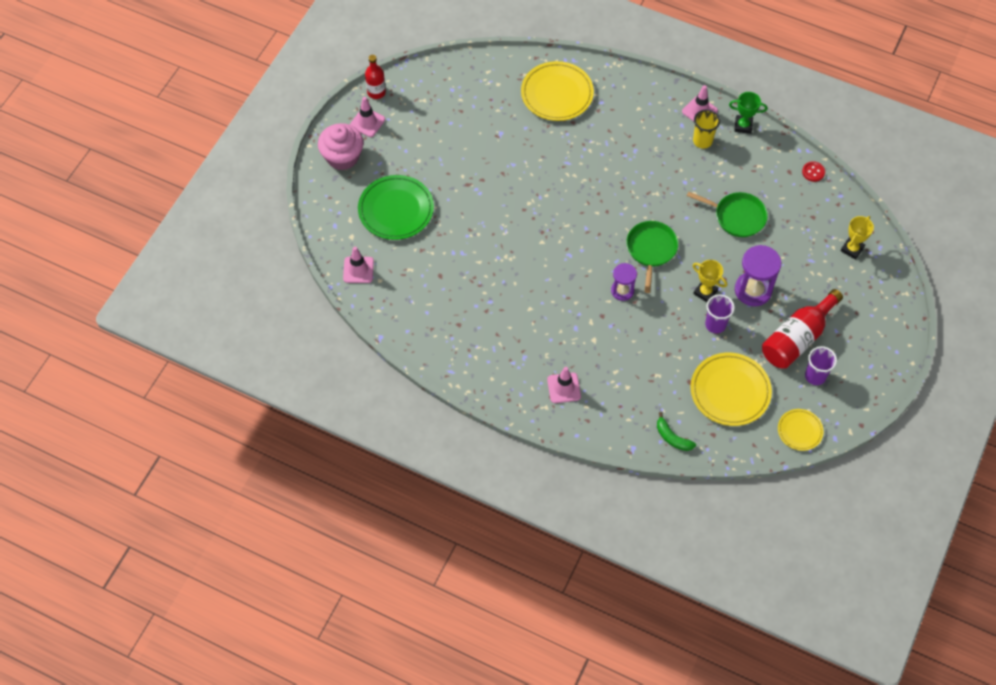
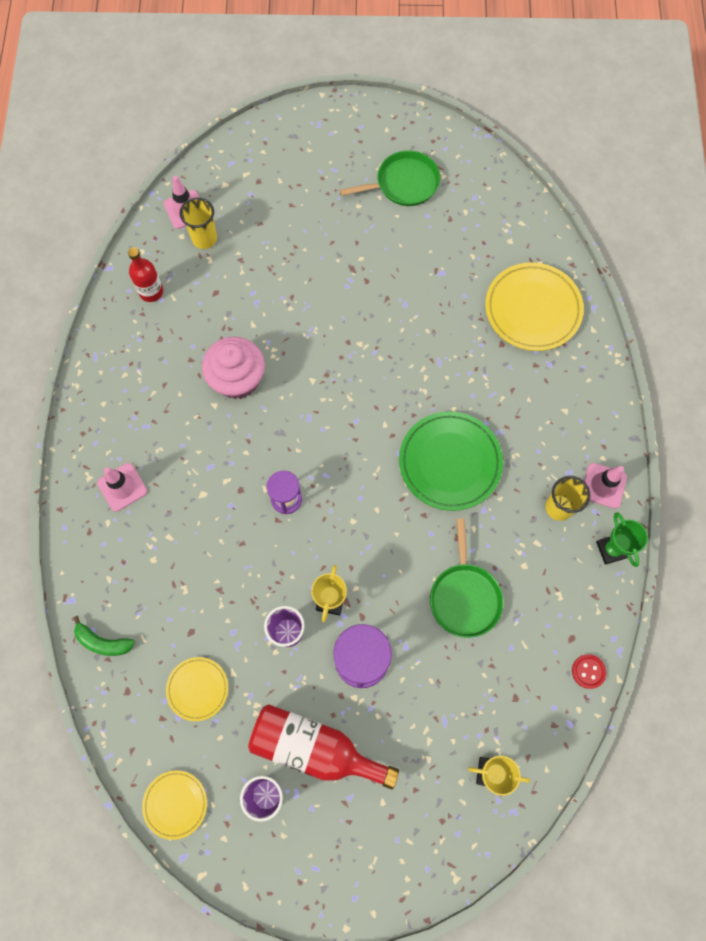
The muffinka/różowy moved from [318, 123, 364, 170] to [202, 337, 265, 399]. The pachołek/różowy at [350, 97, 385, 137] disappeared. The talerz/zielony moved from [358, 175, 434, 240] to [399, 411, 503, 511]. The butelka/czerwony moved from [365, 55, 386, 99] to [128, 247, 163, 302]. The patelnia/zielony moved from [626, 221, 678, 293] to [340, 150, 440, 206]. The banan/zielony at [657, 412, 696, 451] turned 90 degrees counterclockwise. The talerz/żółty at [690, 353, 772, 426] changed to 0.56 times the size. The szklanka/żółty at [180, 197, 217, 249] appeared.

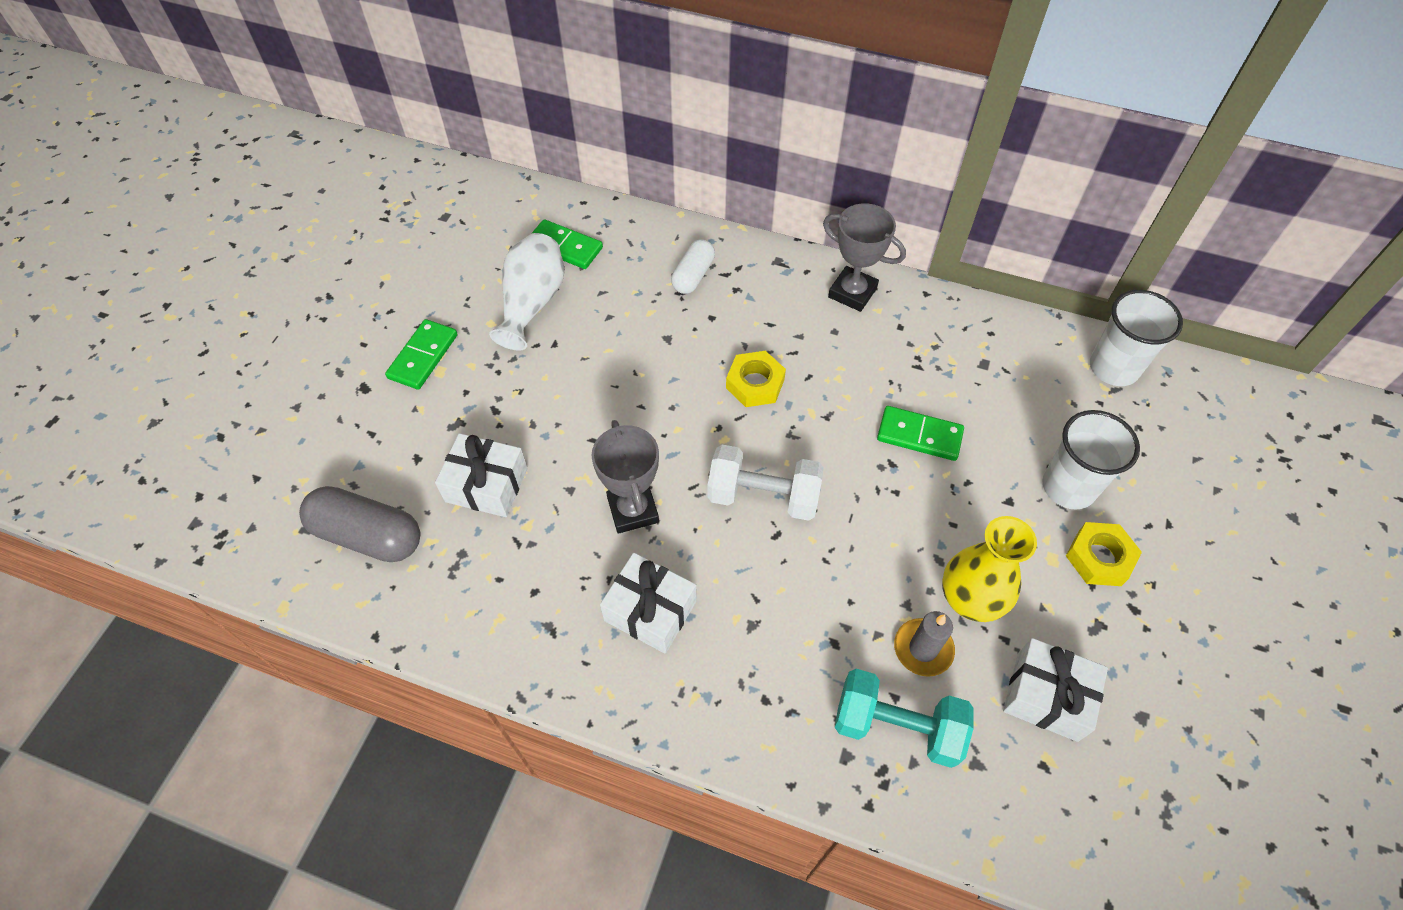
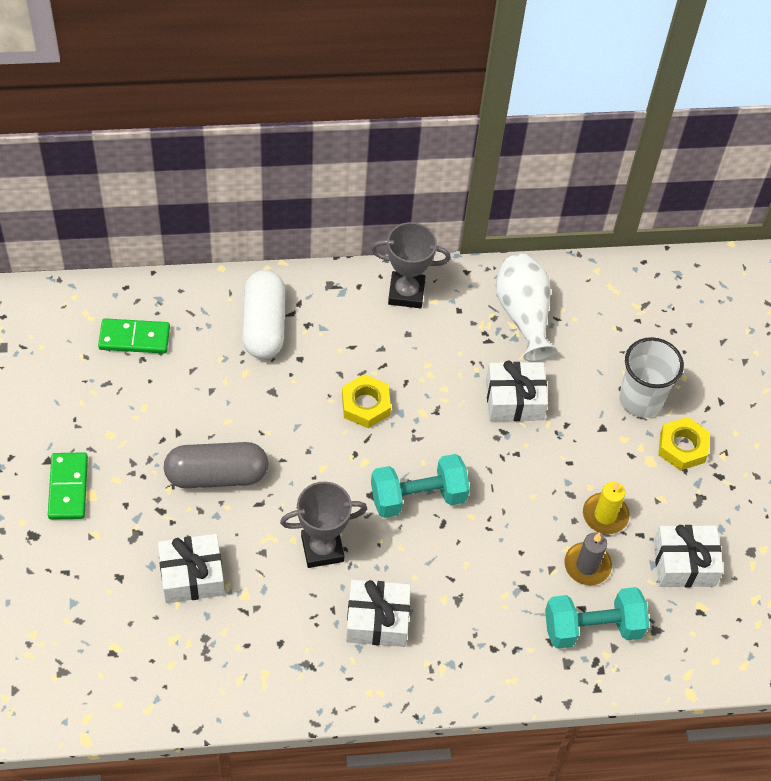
The kapsułka/szary moved from [299, 486, 420, 562] to [164, 442, 268, 488]. The wazon/biały moved from [489, 233, 565, 351] to [496, 254, 557, 361]. The puchar/szary at [591, 420, 659, 534] turned 60 degrees counterclockwise. The kapsułka/biały at [671, 239, 715, 294] changed to 1.58 times the size. The hantel/biały at [707, 445, 824, 521] became the hantel/turkusowy at [371, 454, 470, 518]. The kostka domina/zielony at [877, 406, 964, 461] was replaced by the prezent/biały at [486, 360, 548, 421]. The wazon/żółty at [942, 516, 1037, 622] was replaced by the świeca/żółty at [583, 481, 629, 534]. The szklanka/biały at [1090, 290, 1183, 386] disappeared.

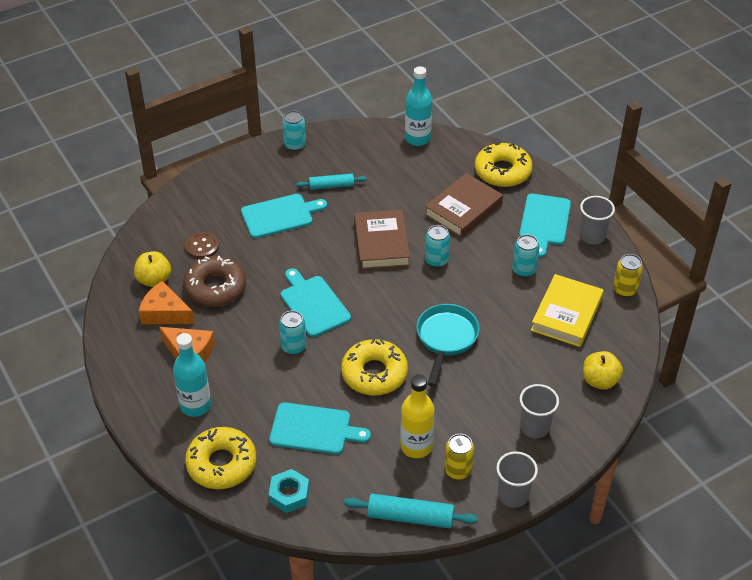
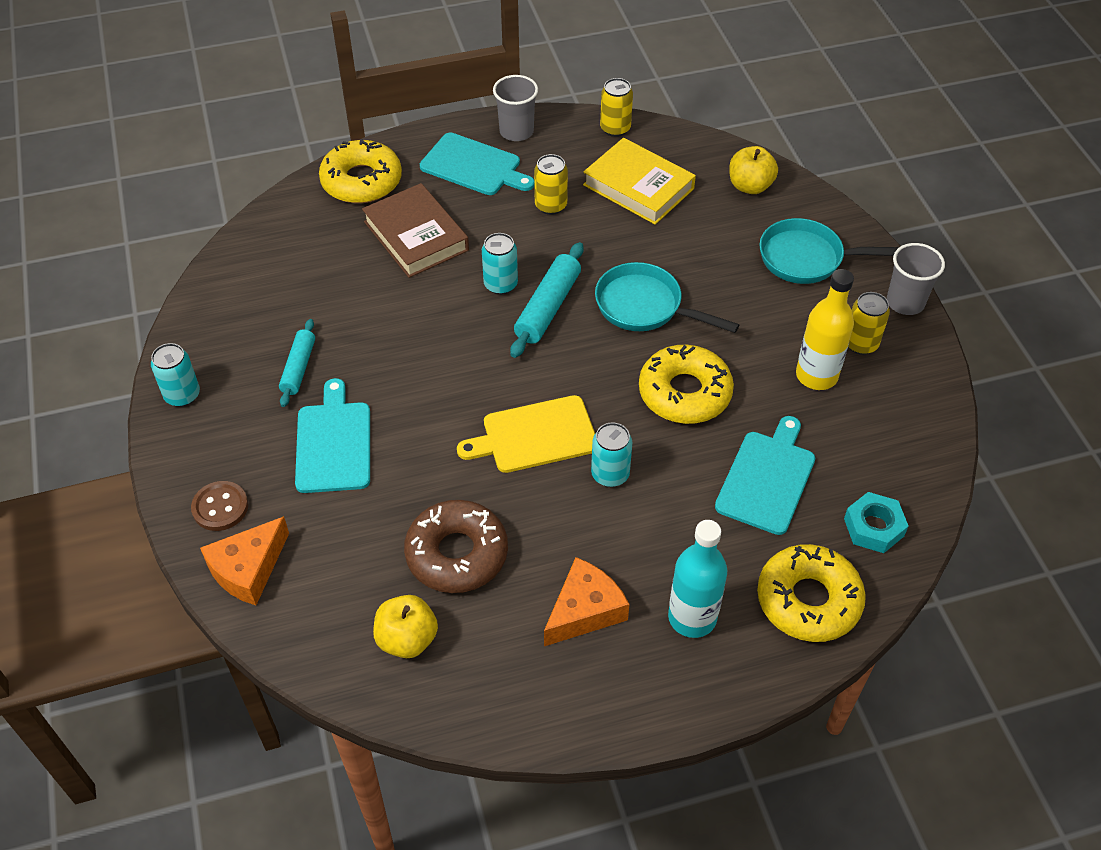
The ser/pomarańczowy moved from [139, 281, 195, 324] to [200, 516, 289, 605]. The guzik/brązowy moved from [185, 232, 219, 259] to [191, 481, 248, 531]. The deska do krojenia/turkusowy at [281, 268, 351, 337] became the deska do krojenia/żółty at [457, 395, 595, 473]. The wałek do ciasta/turkusowy moved from [344, 493, 478, 528] to [510, 242, 584, 358]. The książka/brązowy at [354, 210, 410, 270] disappeared. The butelka/turkusowy at [405, 66, 432, 146] disappeared. The puszka/turkusowy at [512, 235, 540, 277] became the puszka/żółty at [534, 154, 568, 215]. The szklanka/szary at [520, 384, 559, 438] was replaced by the patelnia/turkusowy at [759, 218, 899, 284].

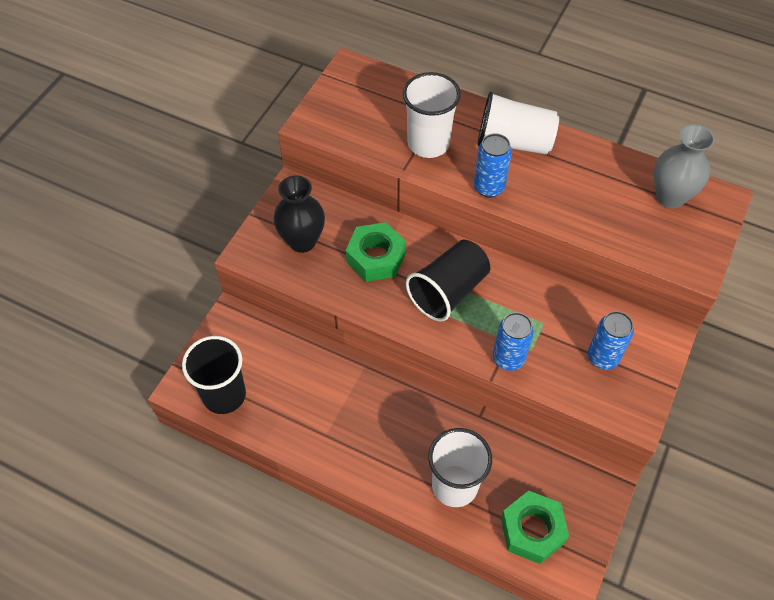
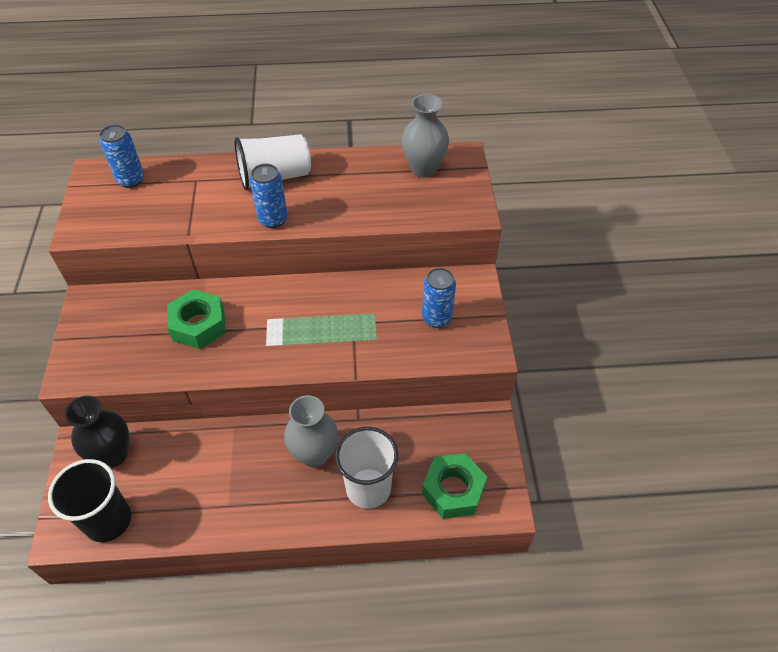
The wazon/czarny moved from [274, 175, 325, 253] to [65, 396, 129, 468]. The szklanka/biały at [403, 72, 461, 158] disappeared. The szklanka/czarny at [406, 240, 490, 321] disappeared. The puszka/niebieski moved from [493, 312, 534, 371] to [100, 124, 144, 188]. The wazon/szary at [284, 395, 338, 467] appeared.

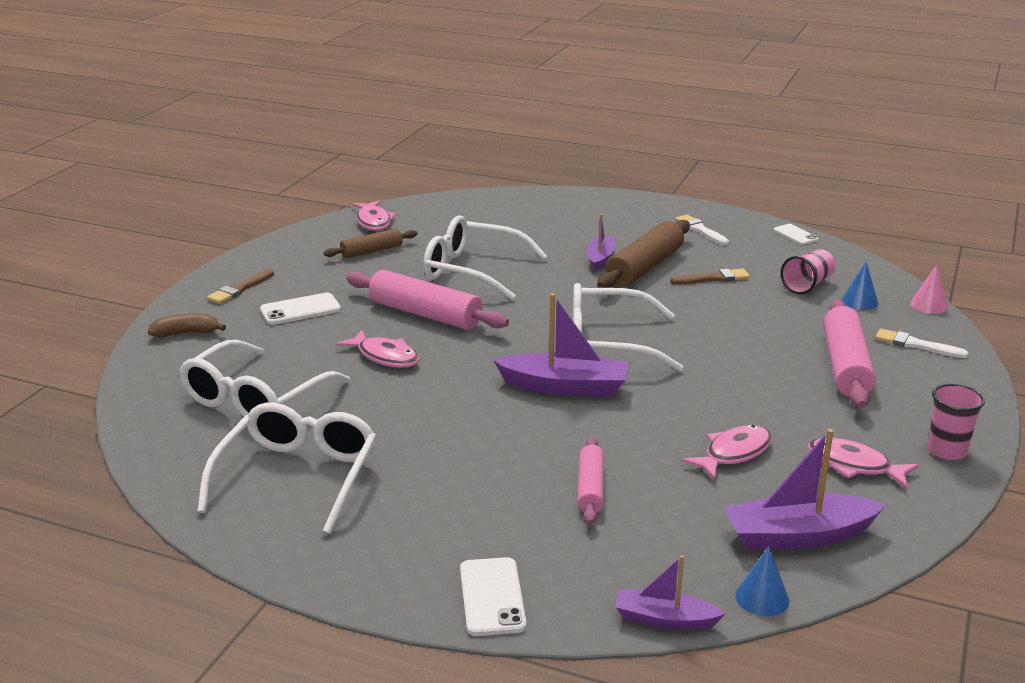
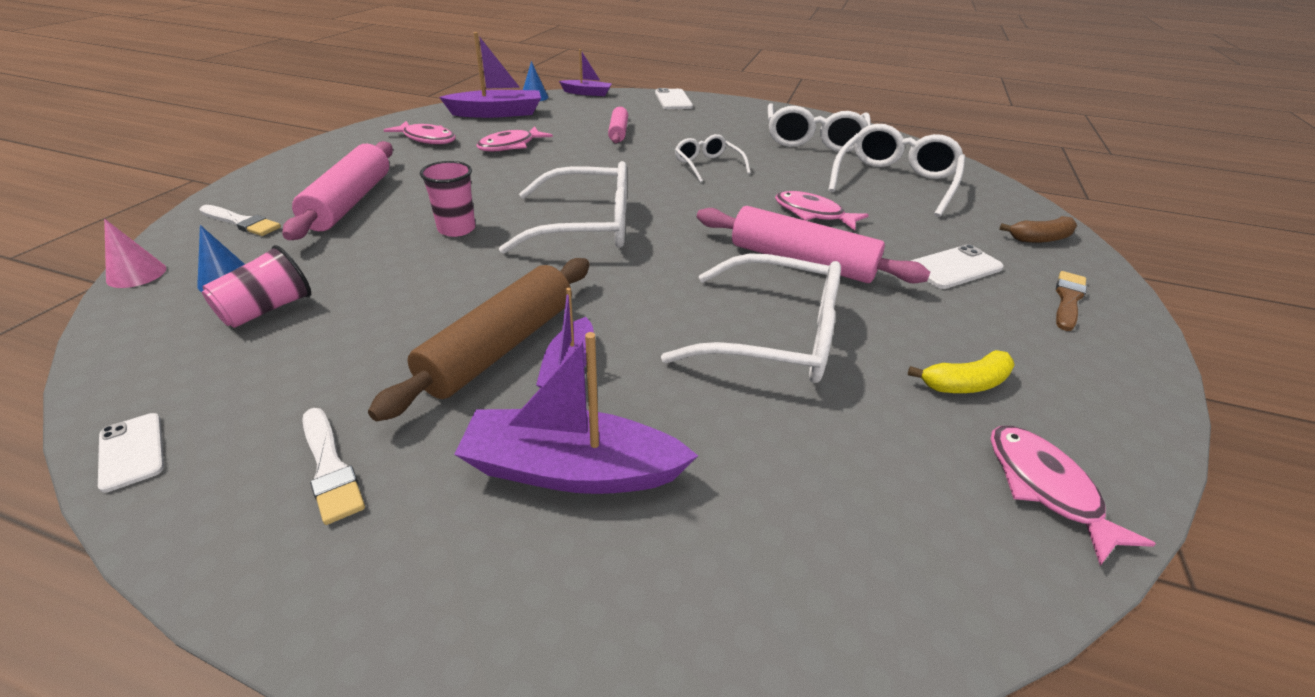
The wałek do ciasta/brązowy at [324, 228, 418, 258] was replaced by the banan/żółty at [908, 350, 1015, 393]. The łódka/fioletowy moved from [493, 293, 629, 397] to [454, 332, 698, 494]. The pędzel/brązowy at [670, 268, 750, 284] disappeared. The szklanka/różowy moved from [928, 384, 985, 460] to [420, 161, 475, 237]. The okulary/biały at [675, 134, 751, 183] appeared.

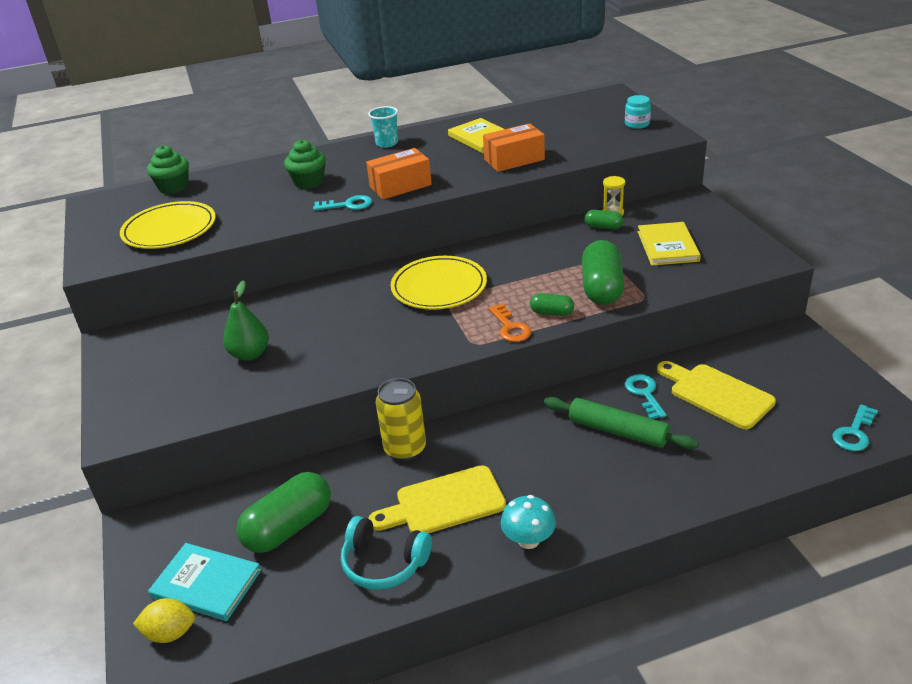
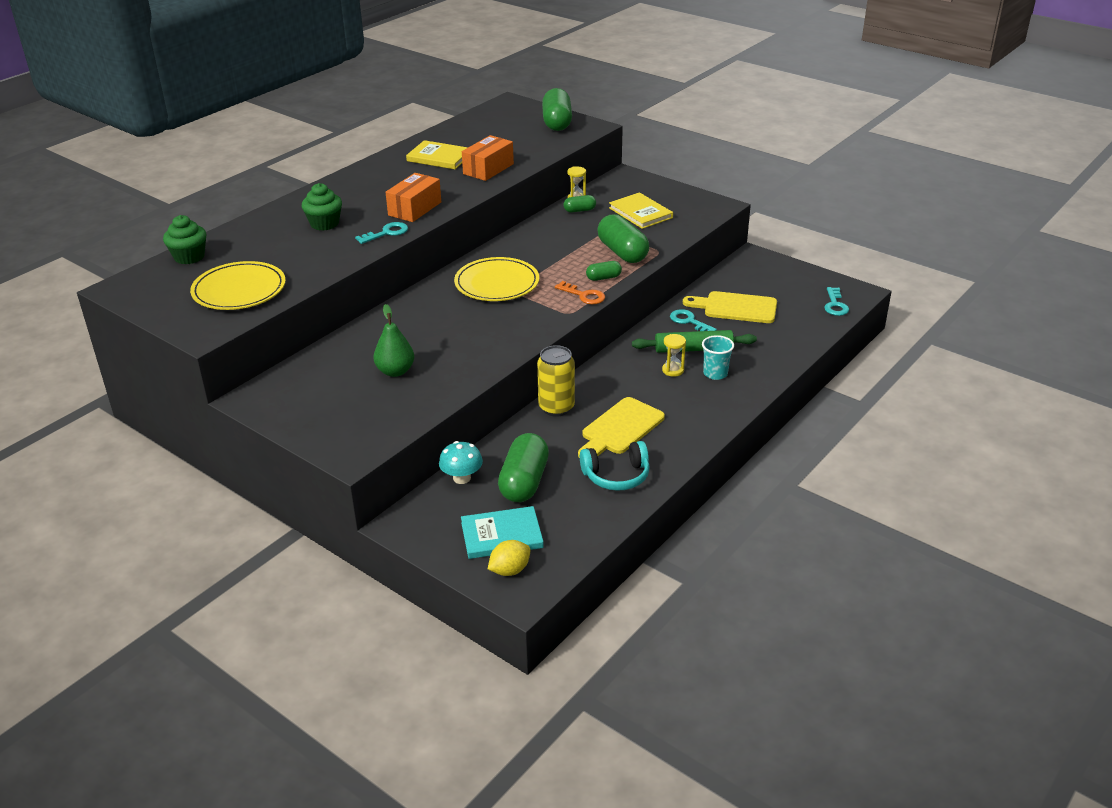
The szklanka/turkusowy moved from [368, 106, 398, 148] to [702, 335, 734, 380]. The grzyb/turkusowy moved from [501, 495, 556, 549] to [439, 441, 483, 484]. The słoik/turkusowy at [625, 95, 651, 129] was replaced by the kapsułka/zielony at [542, 88, 572, 131]. The klepsydra/żółty at [662, 334, 686, 377] appeared.

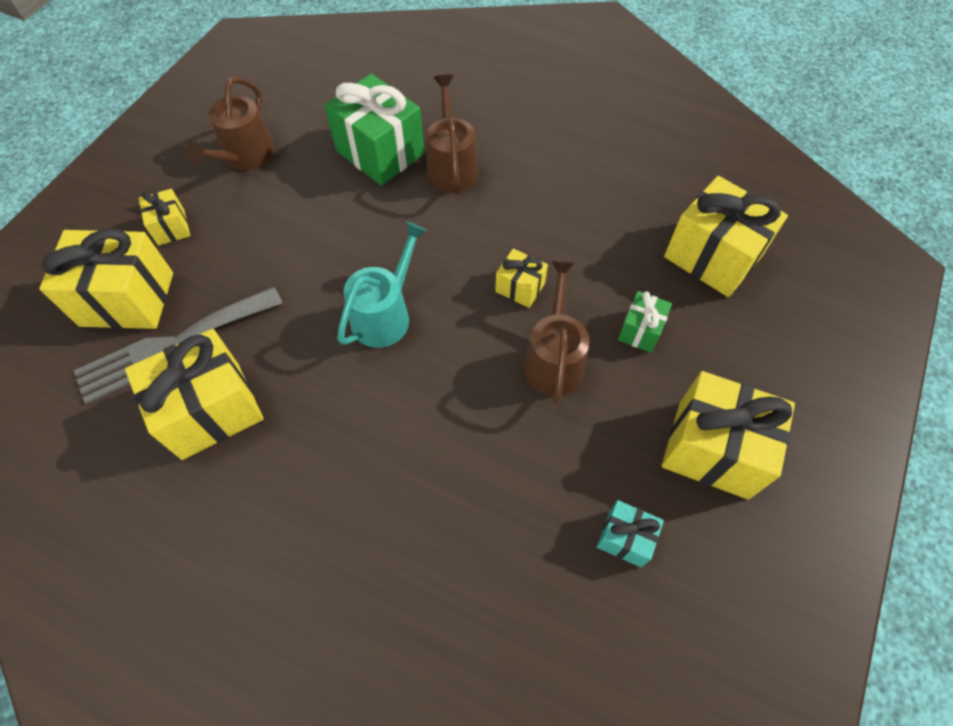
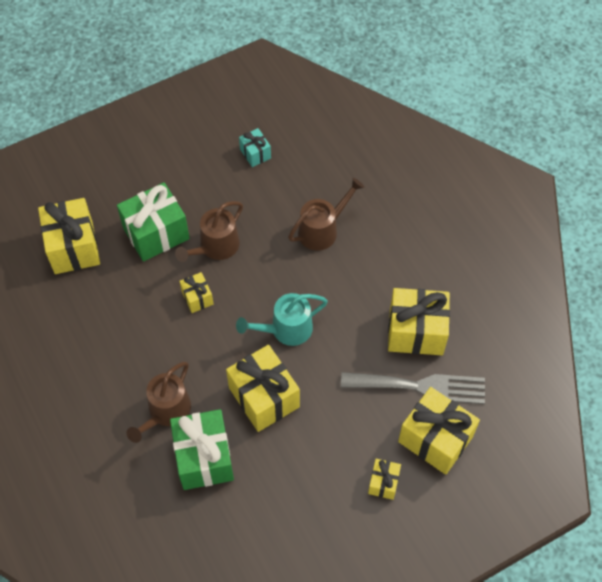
The konewka/brązowy moved from [185, 77, 275, 170] to [288, 178, 364, 251]. The prezent/zielony at [618, 291, 672, 353] changed to 1.98 times the size. The prezent/żółty moved from [662, 371, 795, 500] to [226, 345, 300, 432].

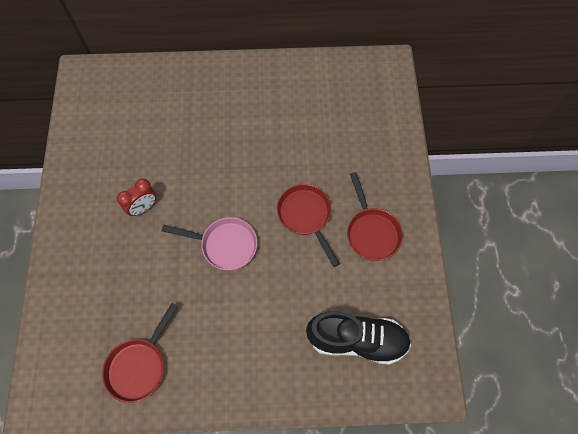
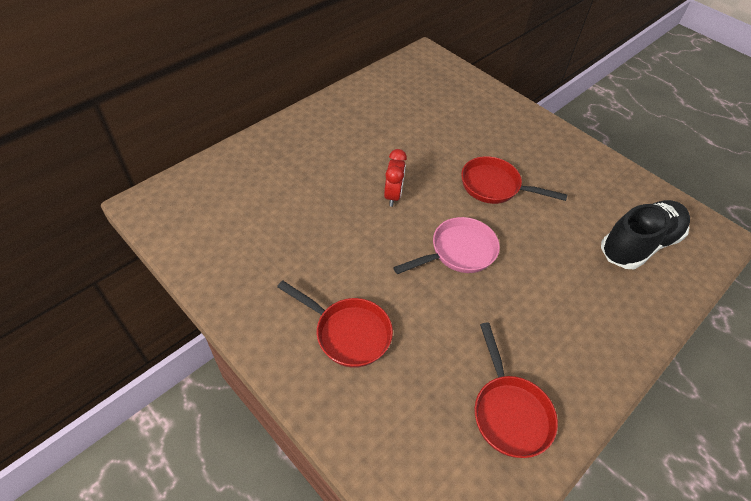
The budzik/czerwony moved from [117, 179, 156, 216] to [384, 149, 407, 207]. The patelnia/czerwony moved from [347, 172, 403, 261] to [277, 280, 393, 368].

